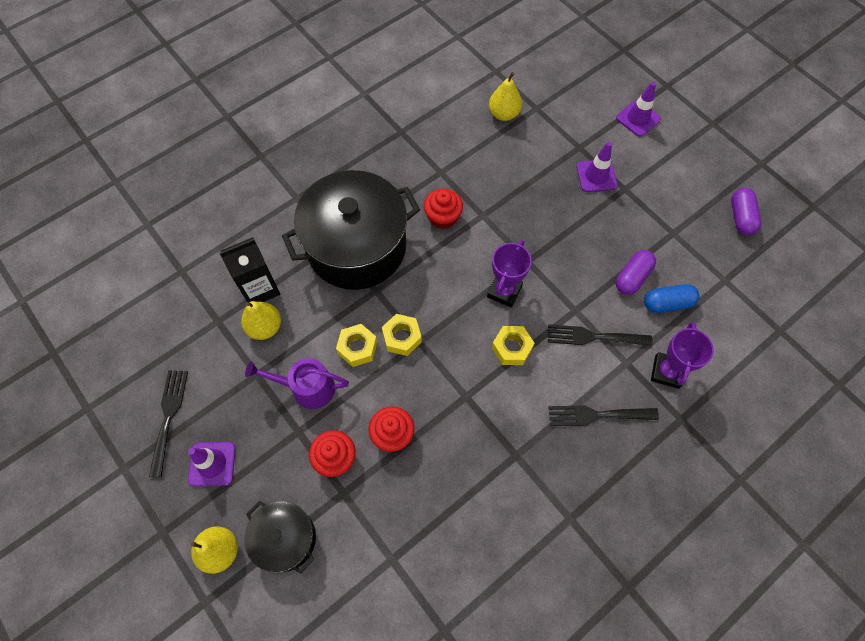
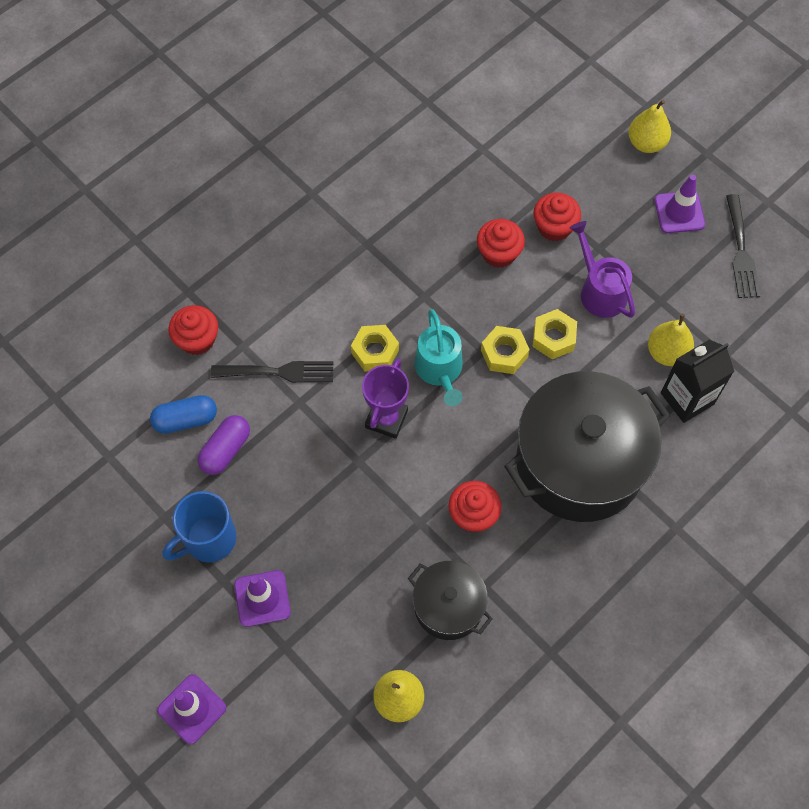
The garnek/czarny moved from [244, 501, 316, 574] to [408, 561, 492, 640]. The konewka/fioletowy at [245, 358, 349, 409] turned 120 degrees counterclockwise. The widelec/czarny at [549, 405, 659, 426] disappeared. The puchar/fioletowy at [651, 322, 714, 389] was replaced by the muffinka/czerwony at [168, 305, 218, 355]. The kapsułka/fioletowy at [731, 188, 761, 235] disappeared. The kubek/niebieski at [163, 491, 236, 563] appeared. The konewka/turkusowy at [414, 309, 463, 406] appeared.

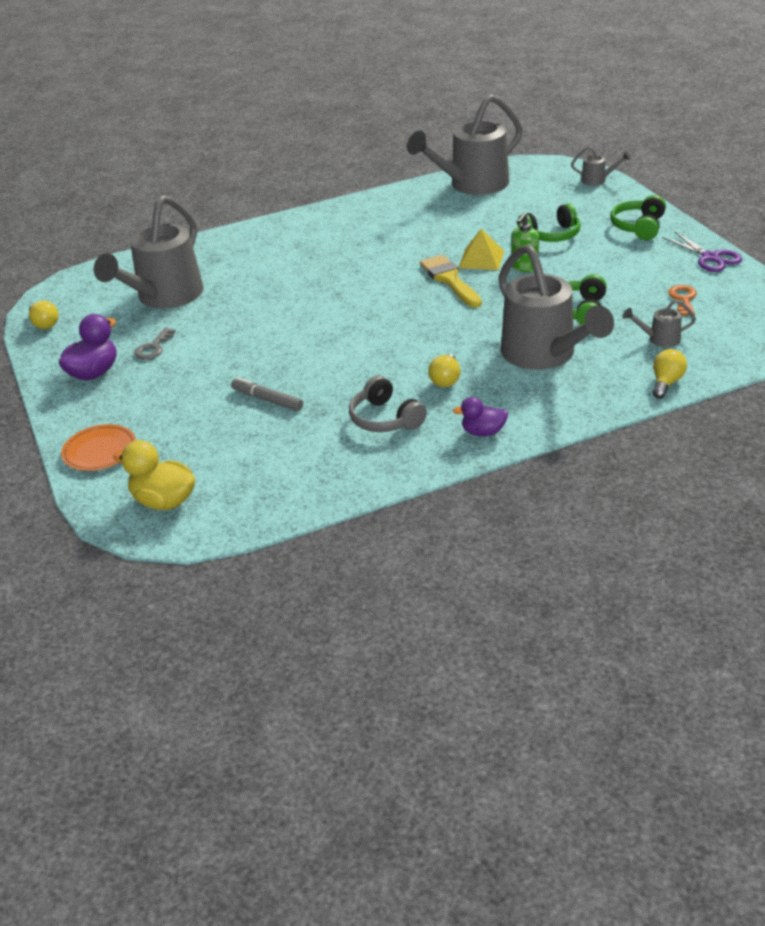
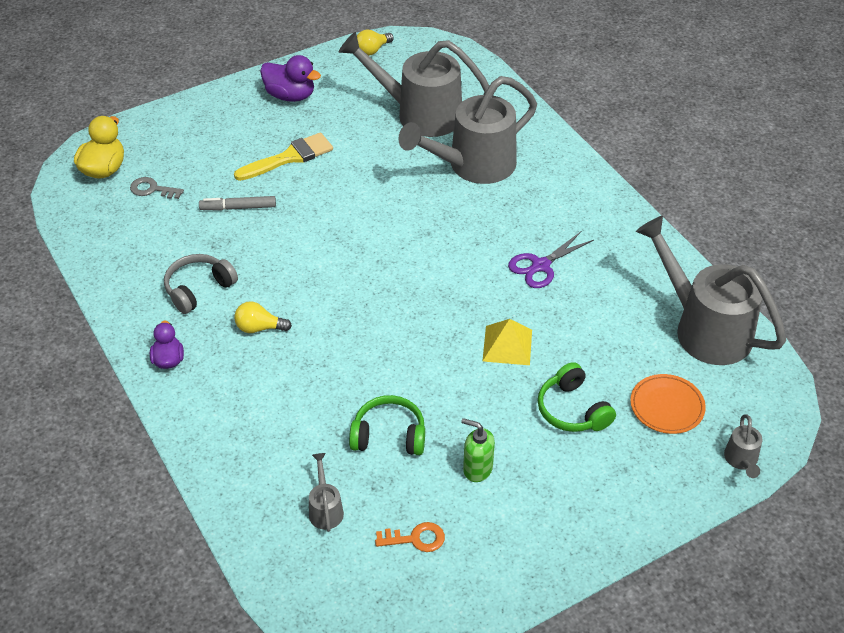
The talerz/pomarańczowy moved from [61, 424, 136, 471] to [630, 374, 706, 434]. The klucz/szary moved from [134, 328, 176, 360] to [130, 177, 184, 199]. The flamaster/szary at [231, 377, 303, 411] turned 120 degrees counterclockwise. The pędzel/żółty moved from [420, 255, 482, 308] to [234, 132, 333, 181]. The konewka/szary moved from [498, 244, 614, 370] to [398, 76, 537, 184]. The dozownik mydła/zielony moved from [511, 213, 539, 272] to [461, 418, 495, 482]. The słuchawki/zielony at [610, 195, 666, 240] disappeared. The żarówka/żółty at [653, 349, 687, 399] disappeared. The nożyczki/fioletowy moved from [662, 231, 742, 272] to [508, 231, 594, 288].

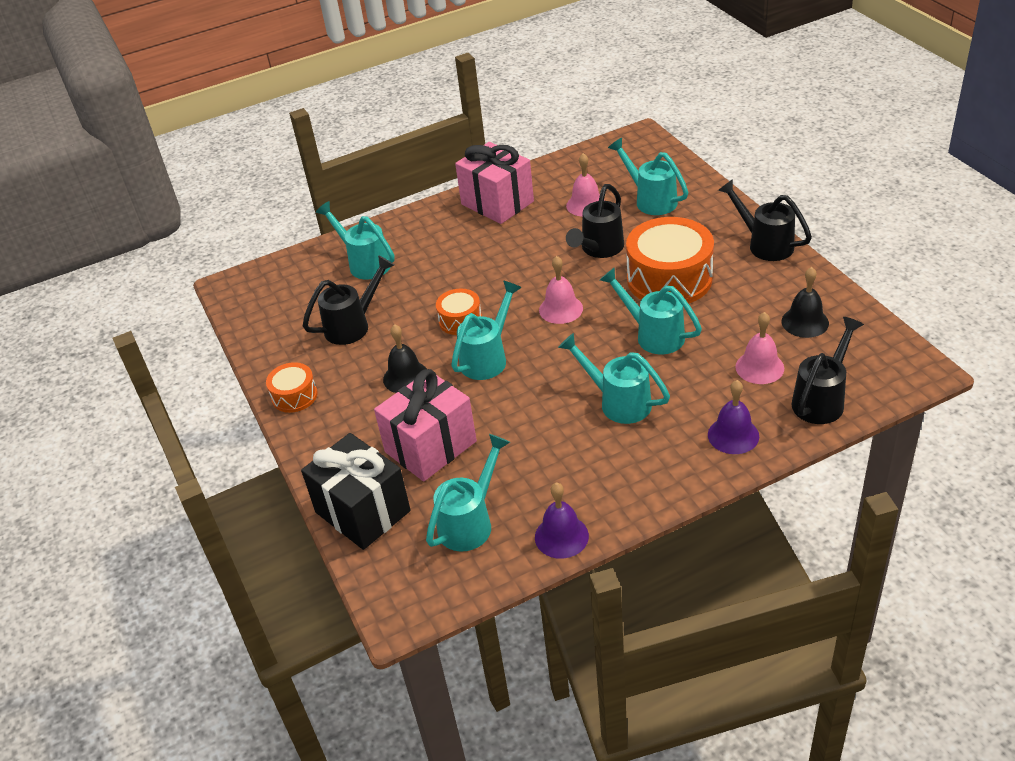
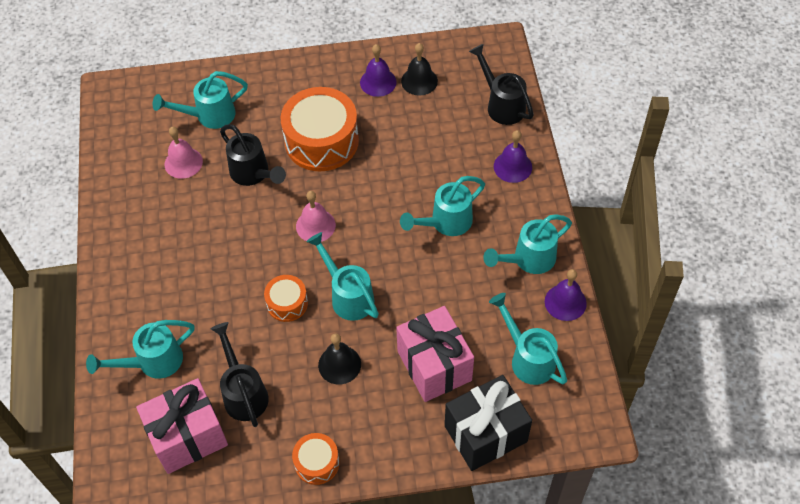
The prezent/różowy moved from [455, 142, 534, 224] to [136, 378, 228, 474]. The konewka/turkusowy moved from [600, 267, 702, 354] to [483, 214, 572, 274]. The konewka/czarny at [718, 179, 812, 261] disappeared. The dzwonek/różowy at [735, 312, 784, 384] disappeared. The dzwonek/fioletowy at [360, 44, 397, 97] appeared.

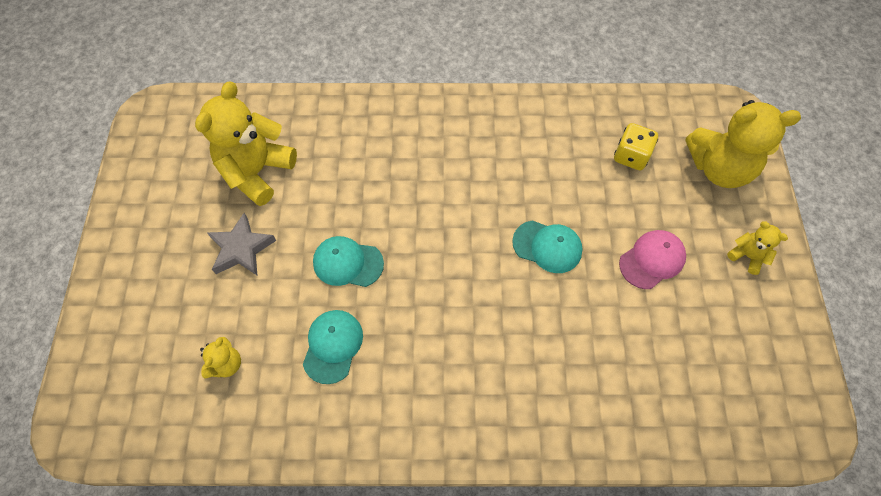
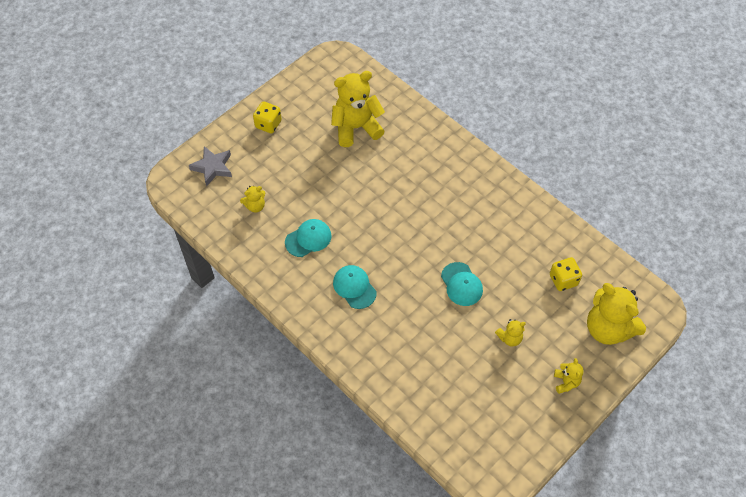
The gwiazda/szary moved from [207, 213, 276, 275] to [189, 146, 232, 187]. The czapka/turkusowy moved from [313, 236, 384, 287] to [333, 265, 377, 309]. The czapka/różowy at [619, 230, 686, 289] was replaced by the miś/żółty at [495, 319, 526, 346]. The kostka do gry/żółty at [253, 101, 282, 133] appeared.

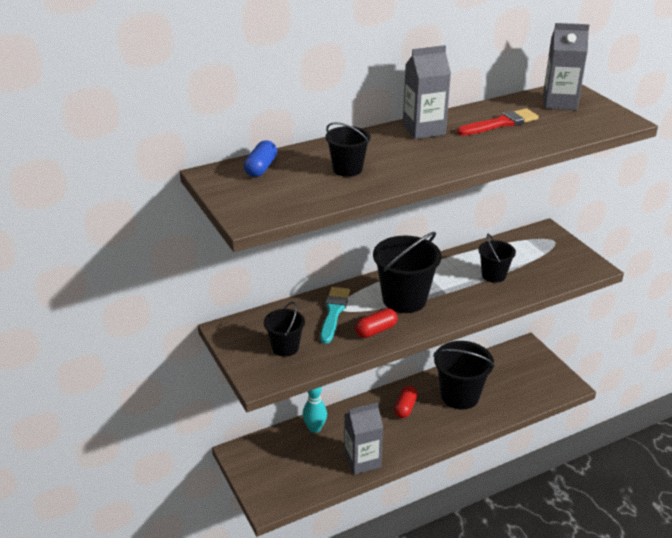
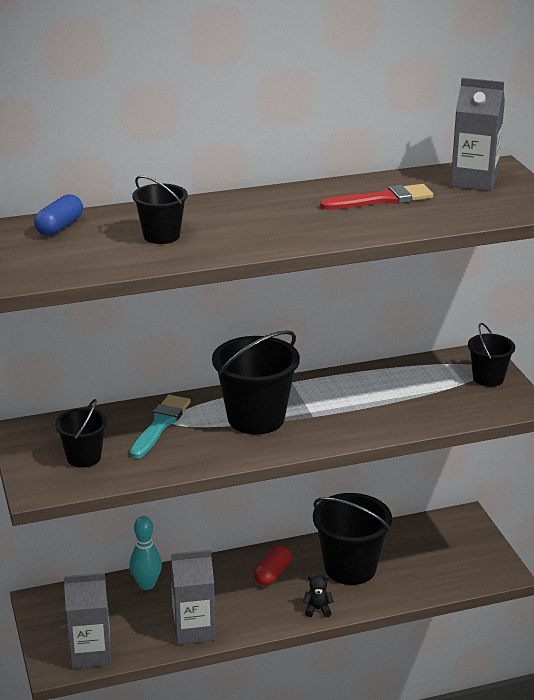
The kapsułka/czerwony at [355, 308, 398, 338] disappeared. The karton mleka/szary moved from [403, 45, 451, 139] to [64, 573, 111, 669]. The wiadro/czarny moved from [478, 234, 516, 283] to [468, 323, 515, 387]. The miś/czarny at [303, 575, 334, 617] appeared.

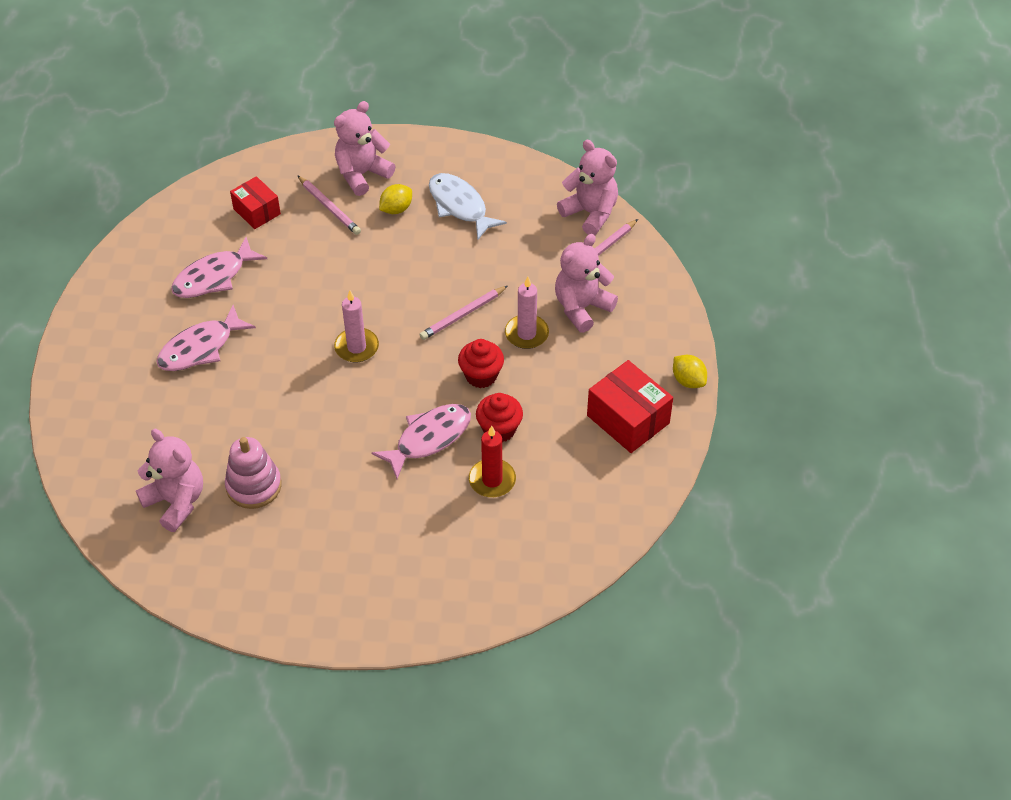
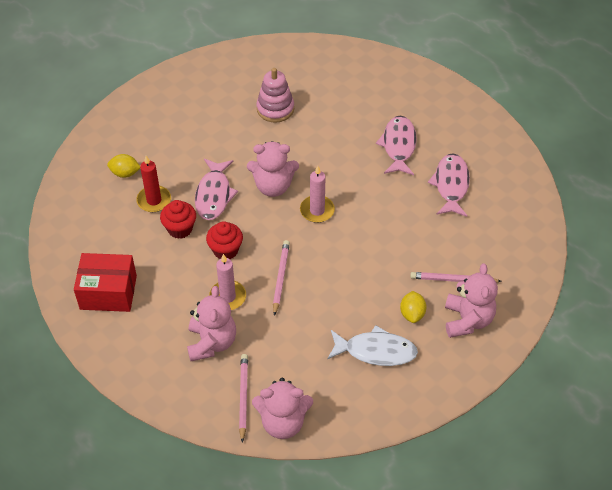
The miś/różowy moved from [136, 429, 203, 532] to [247, 141, 299, 197]. The pudełko/czerwony at [230, 176, 281, 229] disappeared. The cytryna/żółty moved from [673, 355, 707, 388] to [107, 154, 140, 178].

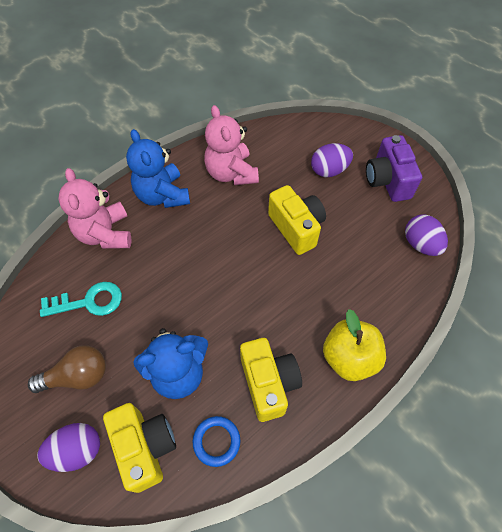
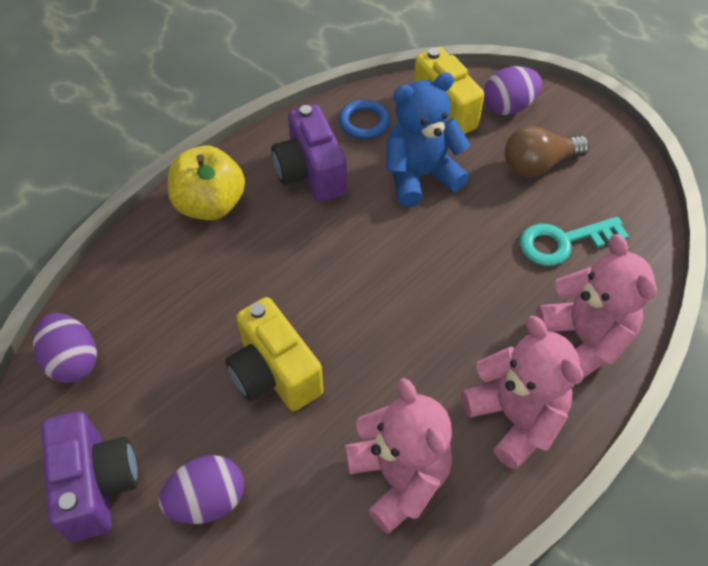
The miś/niebieski at [126, 129, 190, 208] became the miś/różowy at [461, 316, 583, 470]. The aparat fotograficzny/żółty at [240, 338, 302, 422] became the aparat fotograficzny/fioletowy at [271, 104, 347, 202].

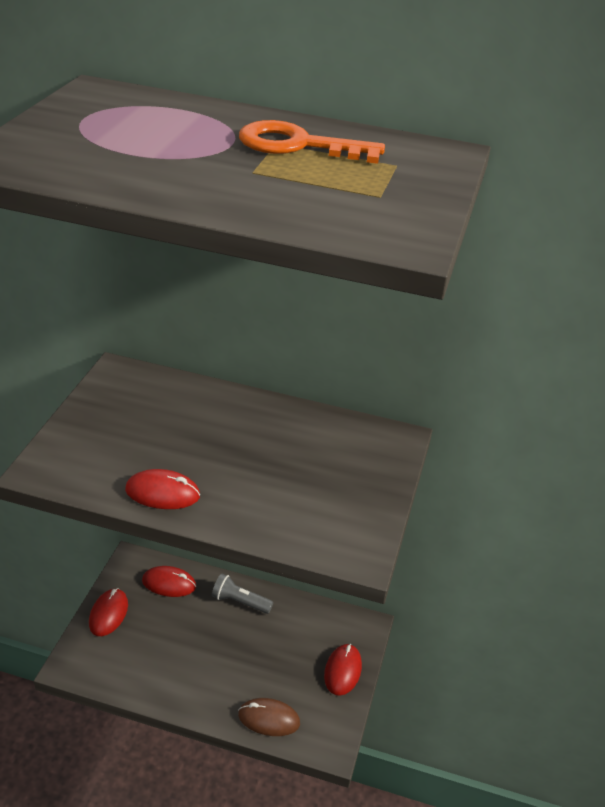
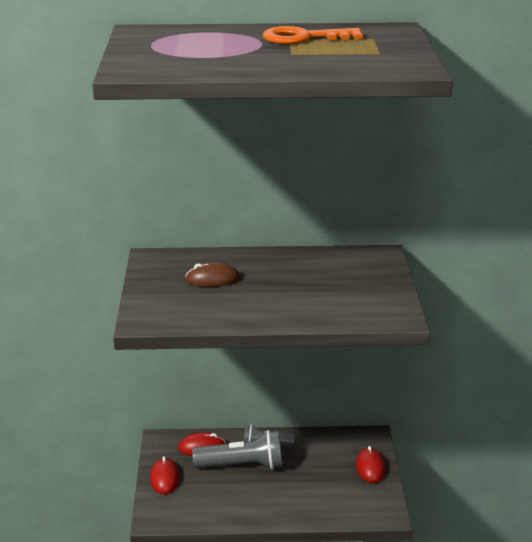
The myszka/czerwony at [125, 469, 200, 509] disappeared. The myszka/brązowy moved from [238, 698, 300, 736] to [185, 262, 240, 287]. The latarka/szary at [192, 430, 282, 470] appeared.

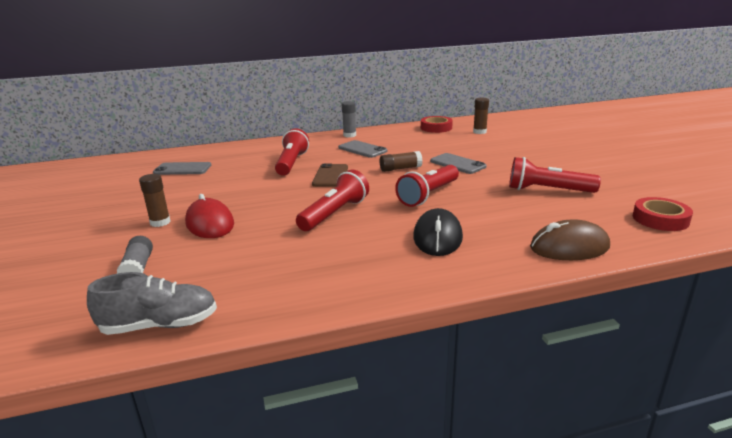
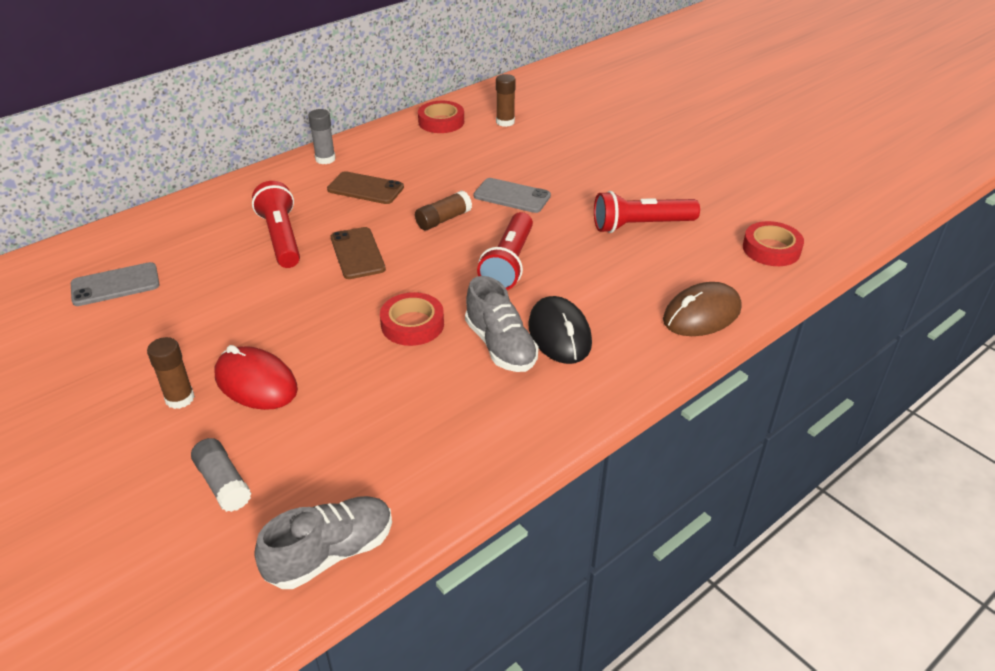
The latarka/czerwony at [296, 170, 369, 231] was replaced by the taśma klejąca/czerwony at [380, 292, 444, 346]. The telefon/szary at [338, 140, 388, 158] became the telefon/brązowy at [327, 171, 404, 204]. The but/szary at [465, 276, 539, 372] appeared.

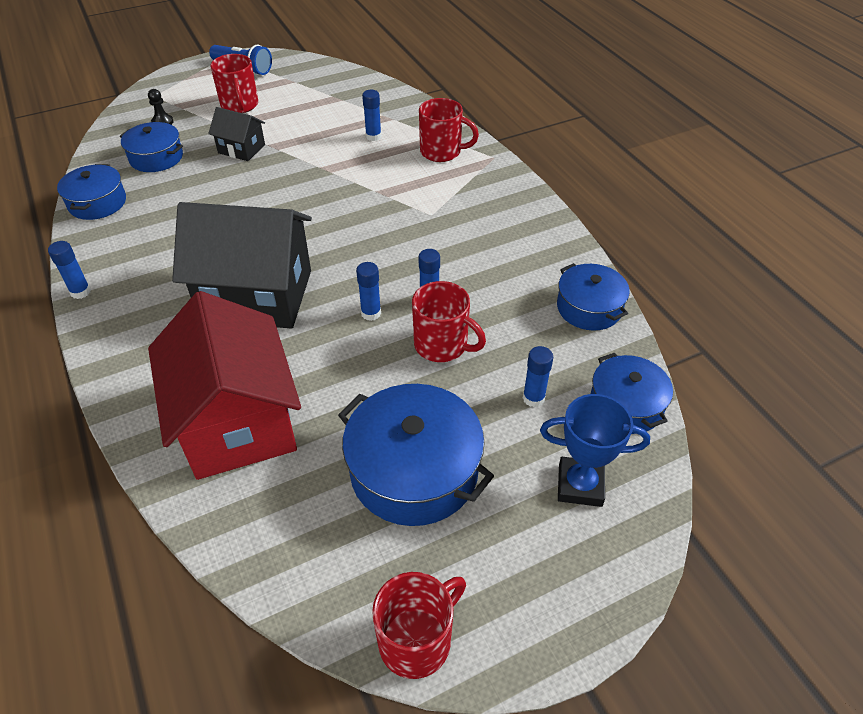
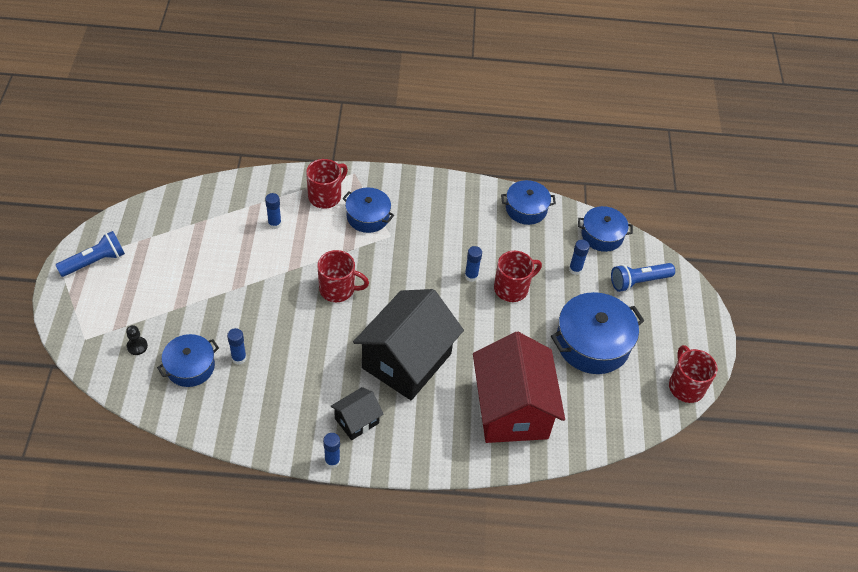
The garnek/niebieski moved from [57, 164, 126, 220] to [342, 187, 394, 233]. The domek/czerwony at [148, 291, 301, 480] turned 75 degrees clockwise. The domek/czarny moved from [208, 107, 265, 161] to [331, 387, 384, 440]. The kubek/czerwony moved from [210, 54, 258, 113] to [317, 250, 369, 302]. The klej w sztyfcie/niebieski moved from [356, 262, 381, 321] to [227, 328, 246, 365]. The puchar/niebieski at [540, 394, 650, 507] was replaced by the latarka/niebieski at [611, 263, 675, 292].

